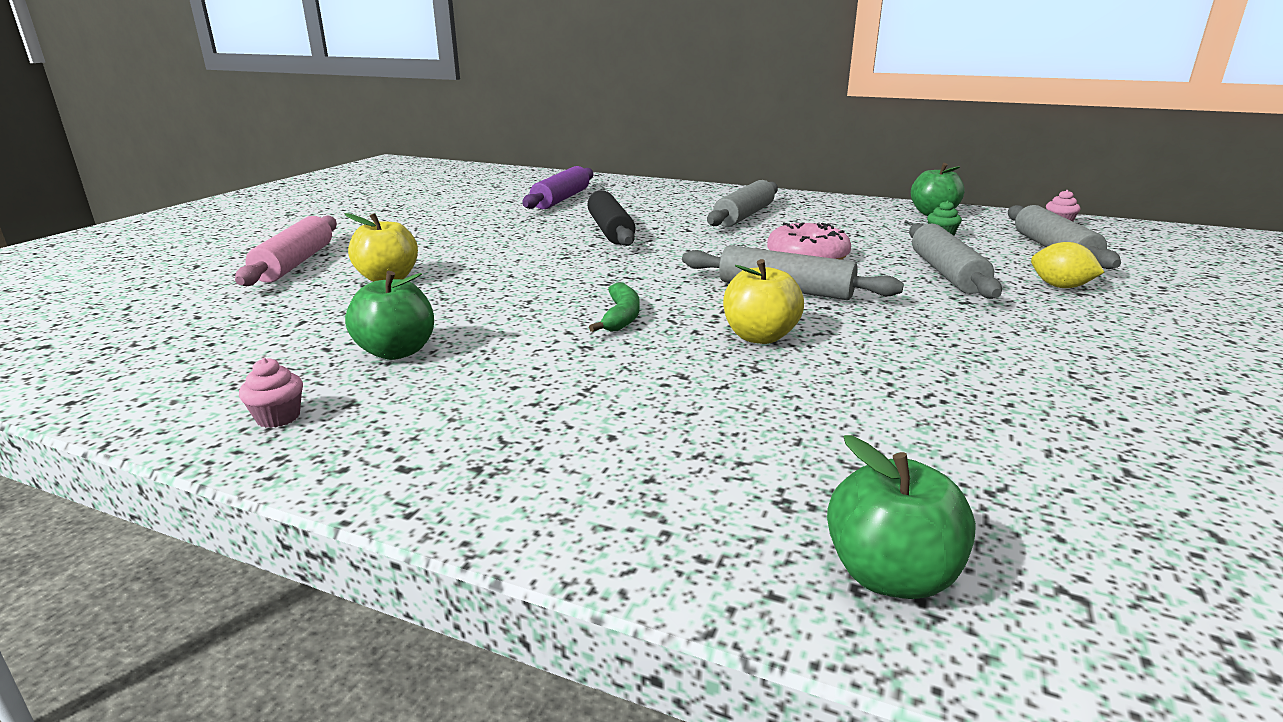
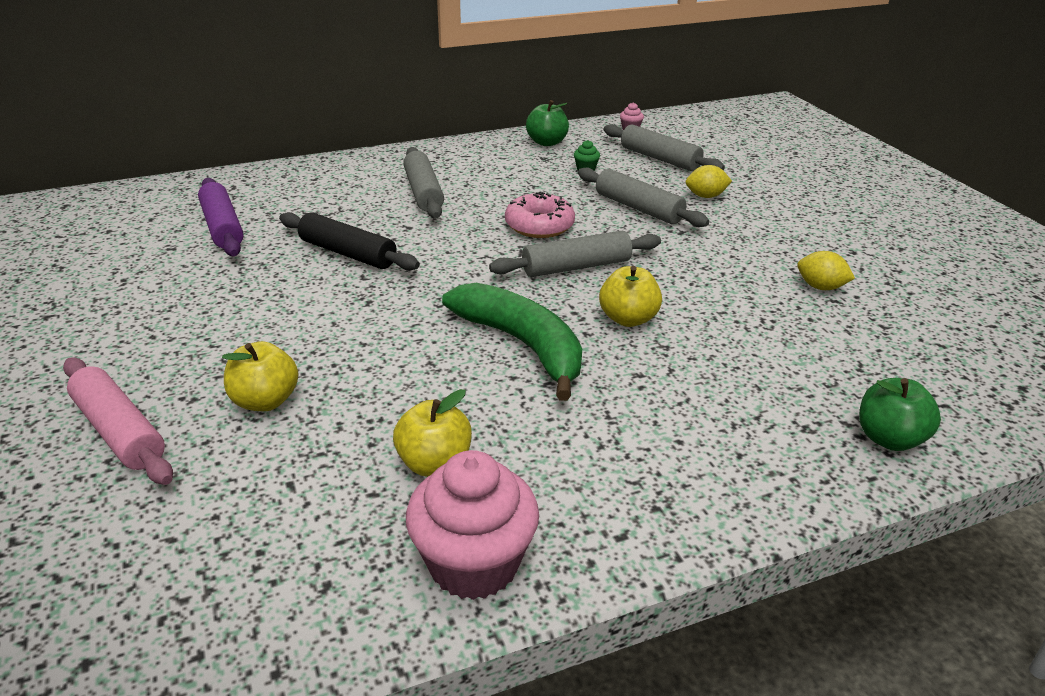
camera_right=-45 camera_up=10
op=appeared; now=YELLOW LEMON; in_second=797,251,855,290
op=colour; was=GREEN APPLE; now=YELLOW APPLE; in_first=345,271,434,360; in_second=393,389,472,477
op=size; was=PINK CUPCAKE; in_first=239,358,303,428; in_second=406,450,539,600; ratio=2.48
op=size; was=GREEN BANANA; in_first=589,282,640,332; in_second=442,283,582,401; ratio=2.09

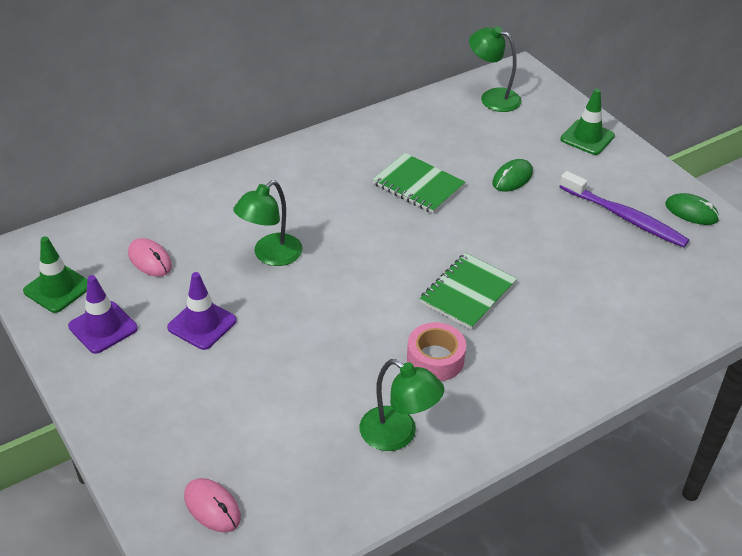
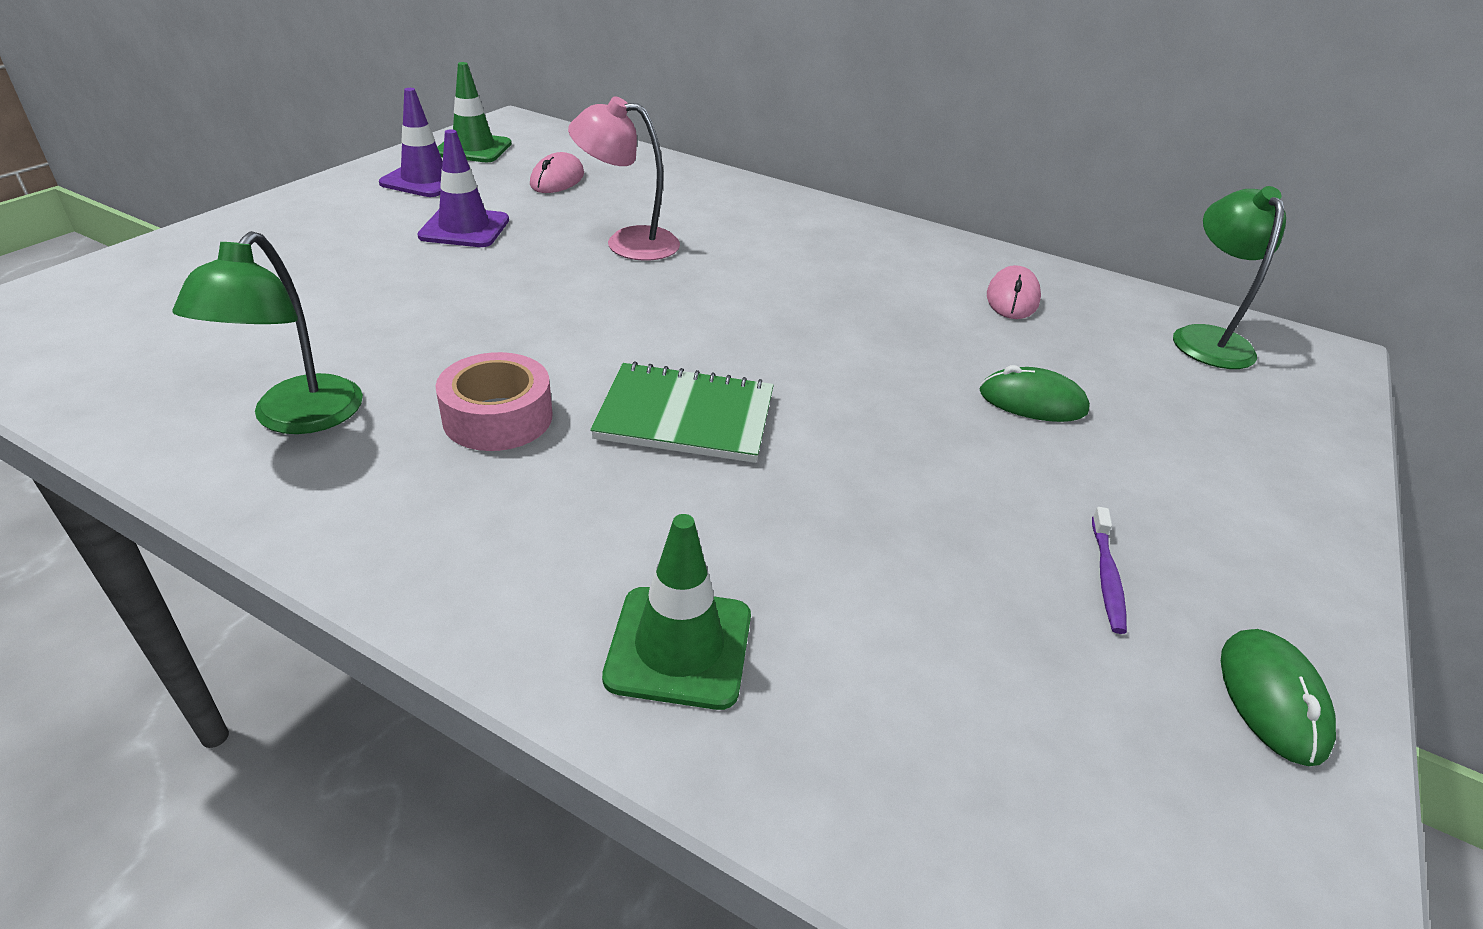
camera_right=60 camera_up=-5
op=missing; was=GREEN NOTEBOOK; in_first=372,153,465,213
op=relocated; was=PINK MOUSE; in_first=184,478,241,532; in_second=987,265,1041,319
op=relocated; was=GREEN TRAFFIC CONE; in_first=560,89,615,155; in_second=602,514,751,710
op=colour; was=GREEN LAMP; now=PINK LAMP; in_first=233,180,303,266; in_second=568,96,680,261
op=size; was=PURPLE TOOTHBRUSH; in_first=559,171,689,248; in_second=1092,507,1127,634; ratio=0.46

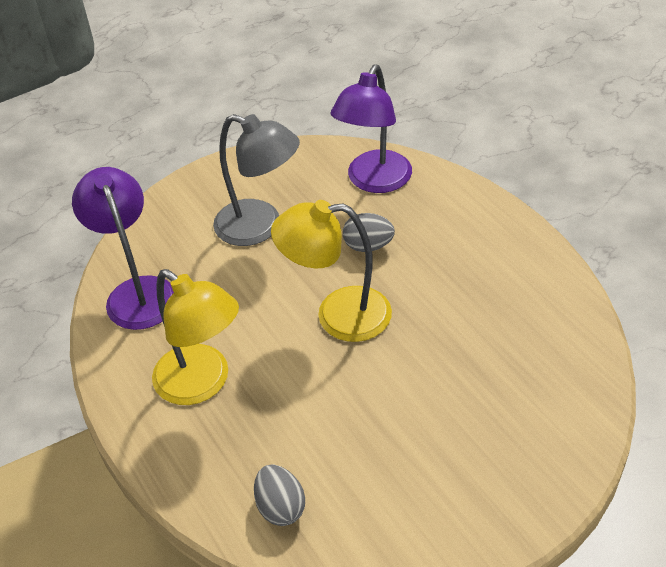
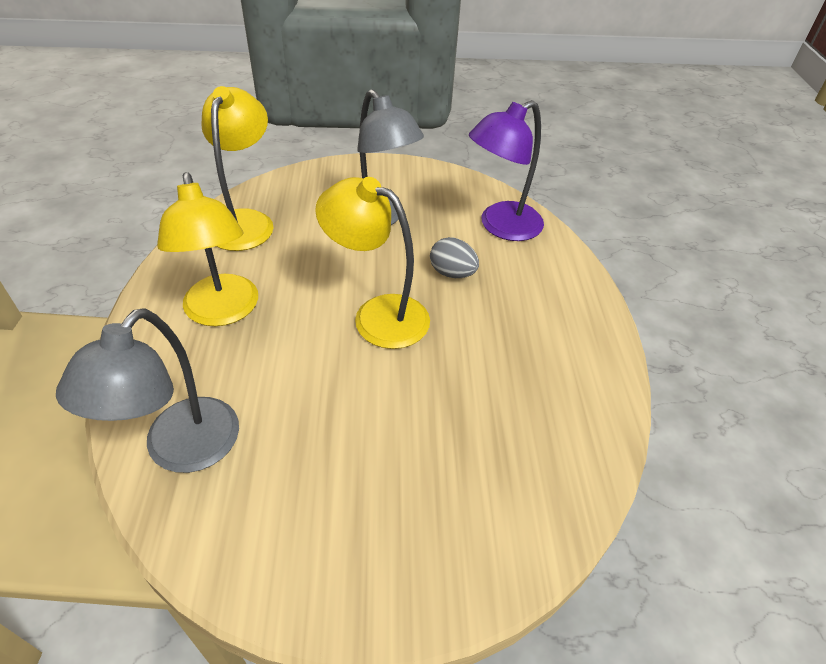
camera_right=25 camera_up=0
op=exchanged; was=GREY EGG; now=GREY LAMP; in_first=254,465,305,526; in_second=56,308,239,473
op=colour; was=PURPLE LAMP; now=YELLOW LAMP; in_first=72,167,174,330; in_second=201,86,274,251

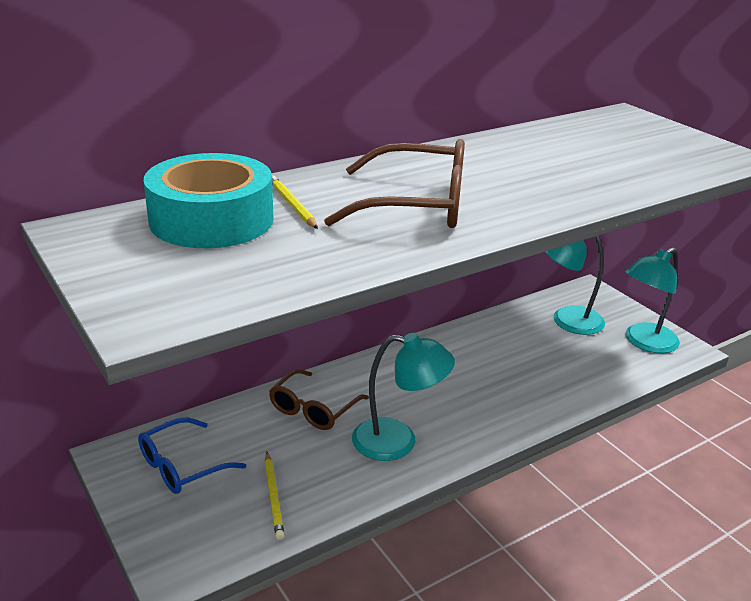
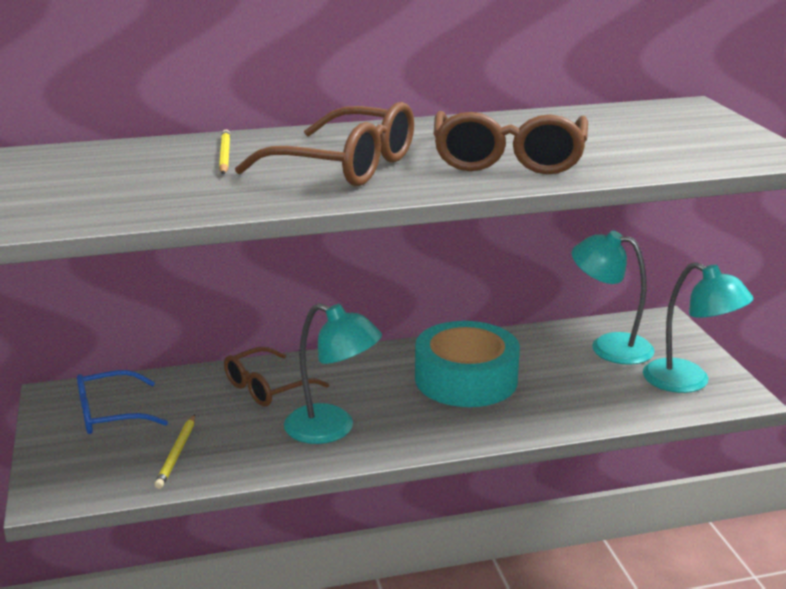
camera_right=20 camera_up=-5
op=appeared; now=BROWN GLASSES; in_second=433,111,588,174
op=relocated; was=TURQUOISE TAPE; in_first=144,153,273,248; in_second=415,321,520,407
op=spun; was=TURQUOISE LAMP; in_first=625,247,680,353; in_second=643,262,754,393; clockwise=-120

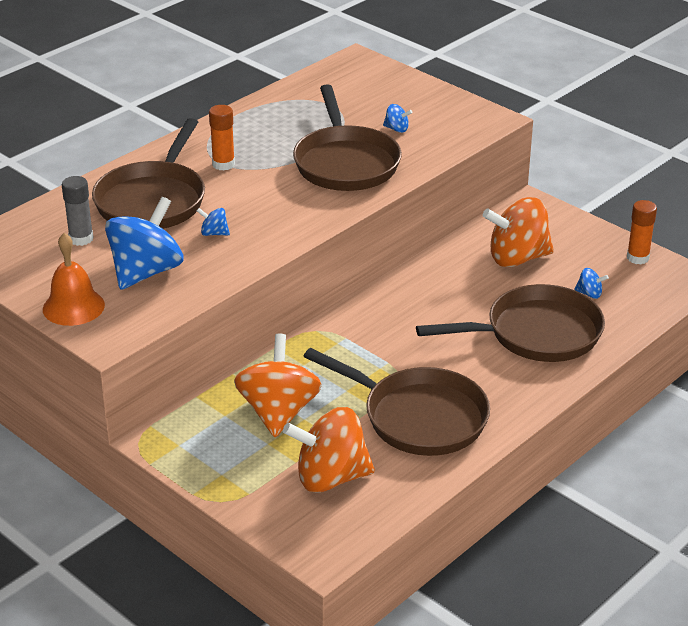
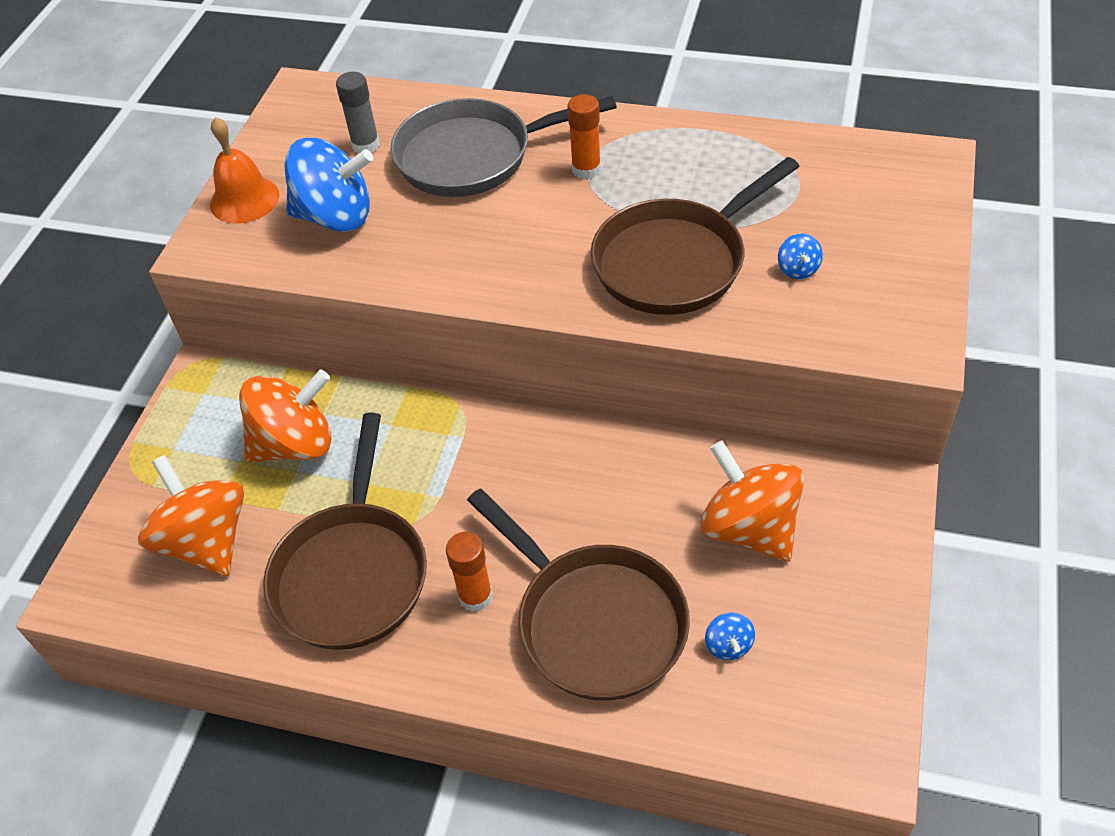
camera_right=65 camera_up=15
op=missing; was=BLUE SPINNING TOP; in_first=197,208,230,236
op=relocated; was=ORANGE GLUE STICK; in_first=627,200,657,265; in_second=446,532,493,612
op=colour; was=BROWN PAN; now=GREY PAN; in_first=92,118,205,229; in_second=390,96,617,197

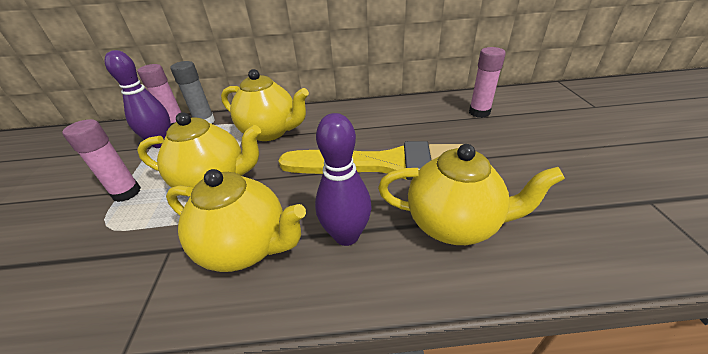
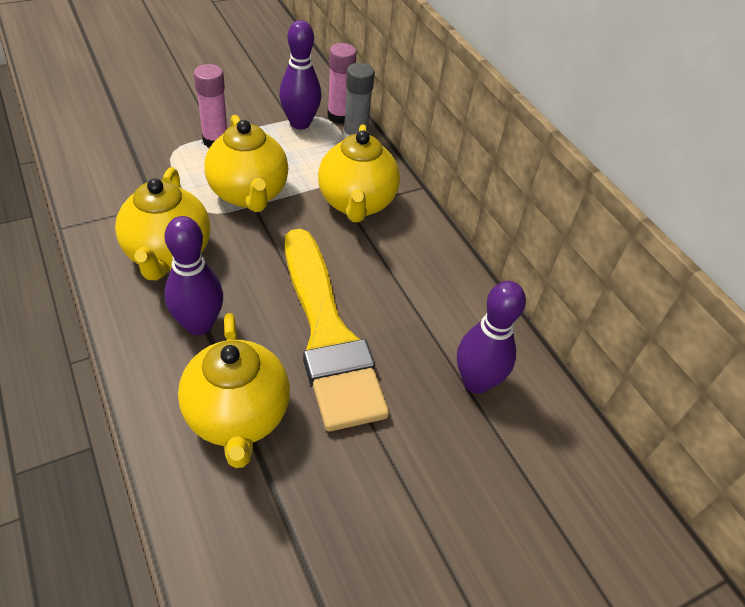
camera_right=60 camera_up=10
op=missing; was=PINK GLUE STICK; in_first=469,47,506,118
op=appeared; now=PURPLE BOWLING PIN; in_second=457,281,526,394

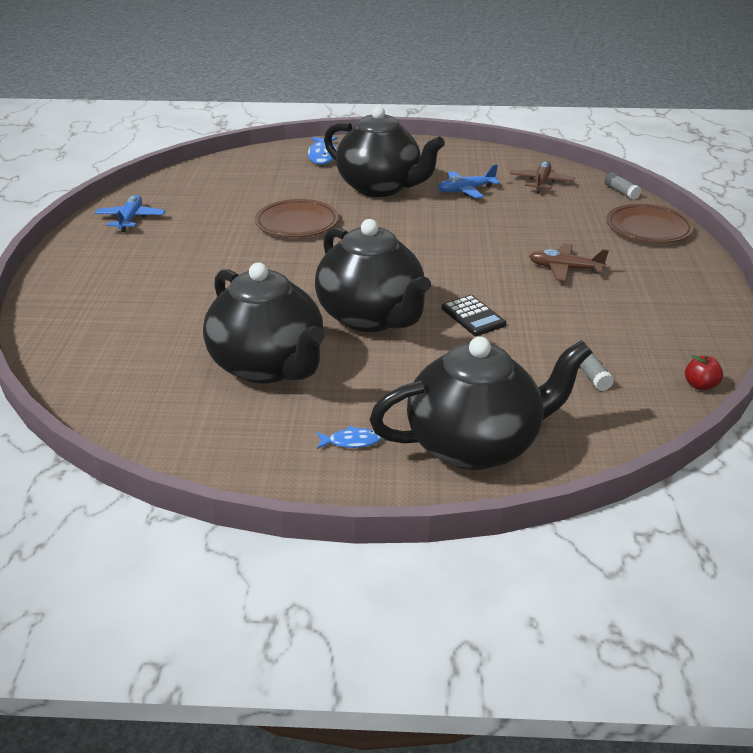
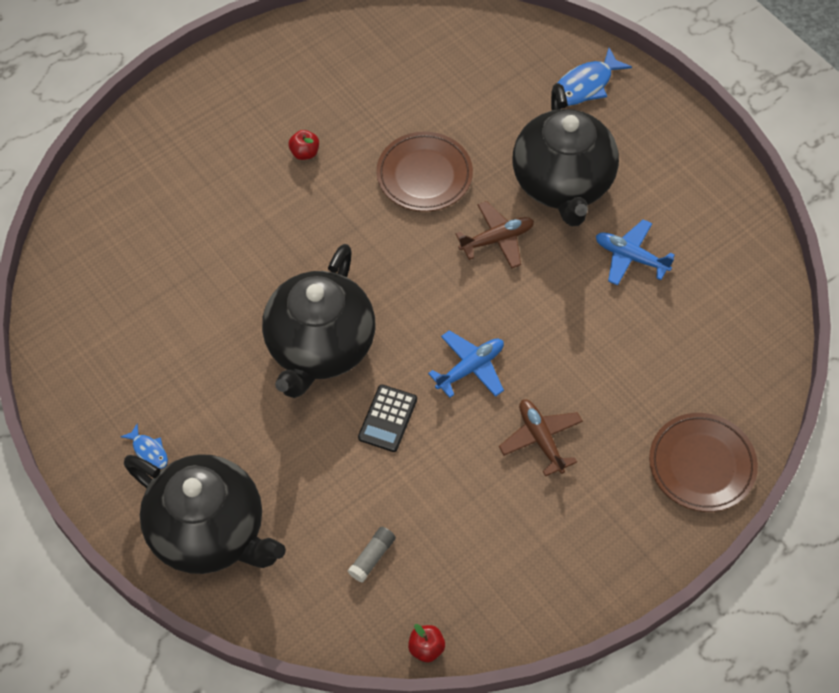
camera_right=50 camera_up=25
op=missing; was=BLACK TEAPOT; in_first=203,262,325,384
op=missing; was=GREY GLUE STICK; in_first=604,172,641,200
op=appeared; now=RED APPLE; in_second=289,130,319,160
op=relocated; was=BLUE PLANE; in_first=95,195,165,232; in_second=428,330,504,398
op=relocated; was=BROWN PLANE; in_first=510,161,575,193; in_second=456,201,534,268

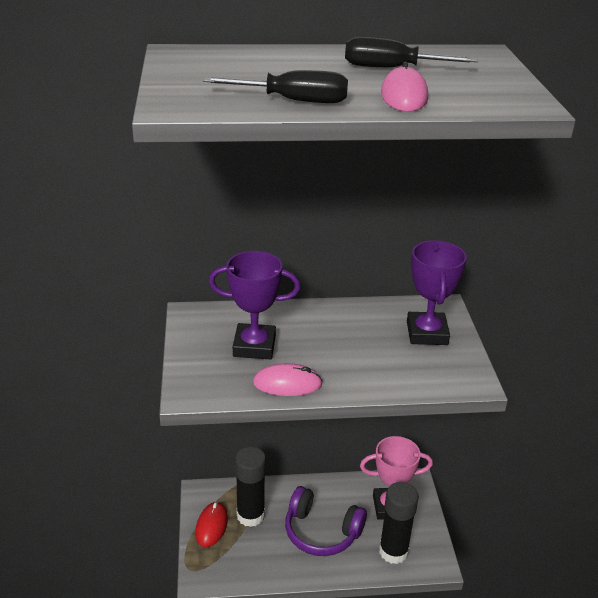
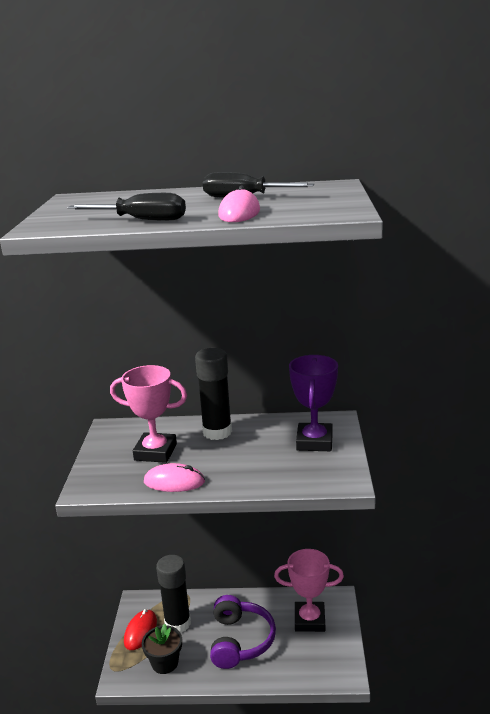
camera_right=10 camera_up=-10
op=appeared; now=BLACK FLOWER POT; in_second=142,624,182,674
op=relocated; was=BLACK GLUE STICK; in_first=379,482,419,564; in_second=195,348,232,440
op=colour; was=PURPLE TROPHY; now=PINK TROPHY; in_first=209,251,301,359; in_second=110,365,187,463
op=spun; was=PURPLE HEADPHONES; in_first=285,486,367,556; in_second=210,595,276,669; clockwise=-120

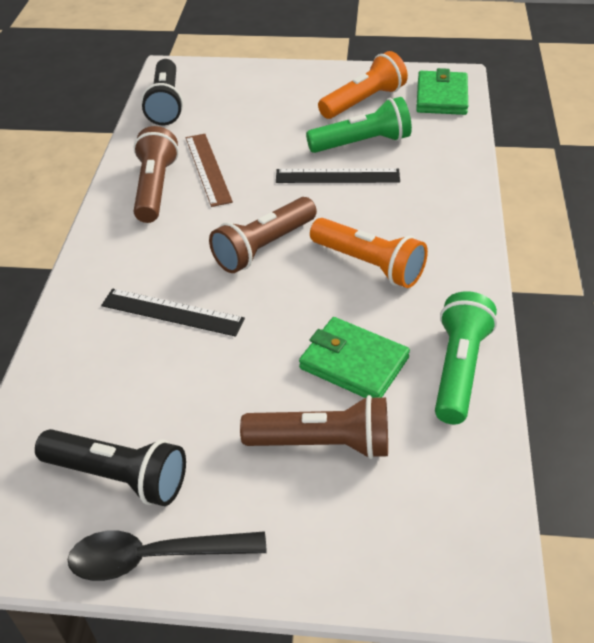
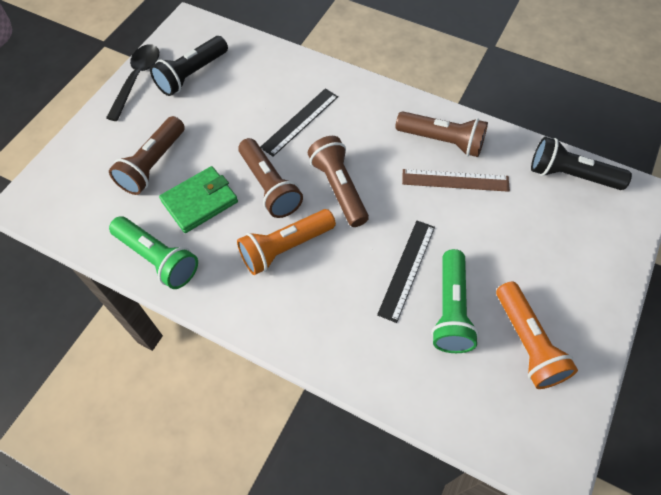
camera_right=110 camera_up=15
op=missing; was=GREEN WALLET; in_first=416,68,468,115
op=appeared; now=BROWN FLASHLIGHT; in_second=238,138,303,218

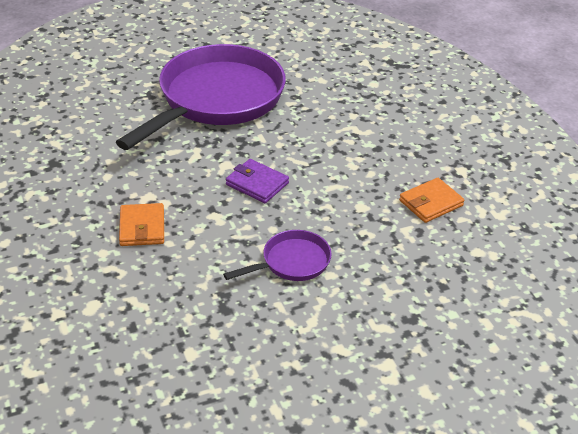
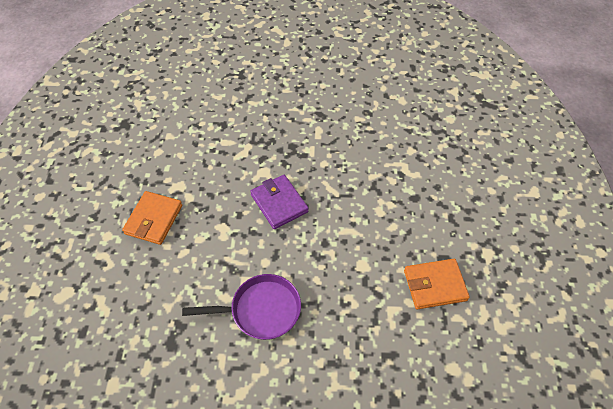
camera_right=25 camera_up=15
op=missing; was=PURPLE PAN; in_first=116,44,286,150

